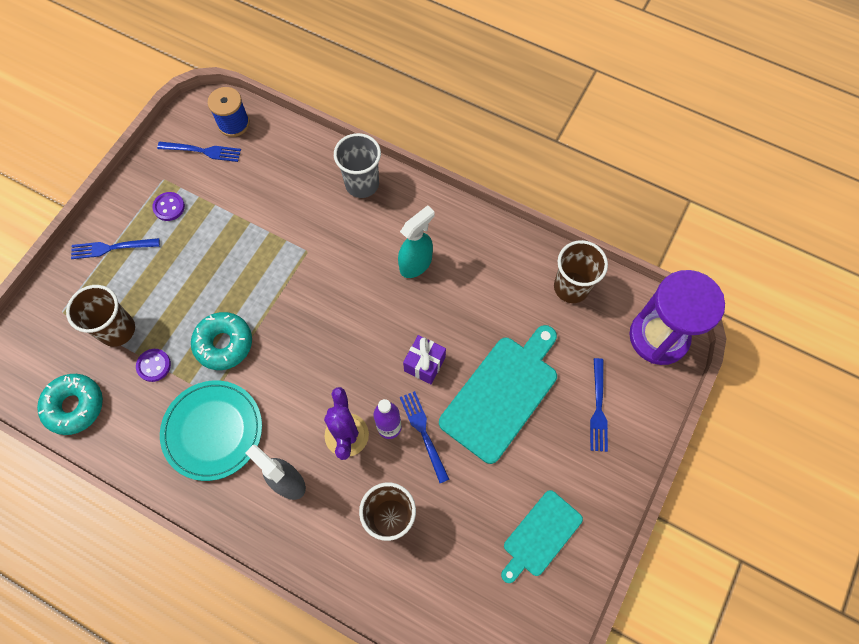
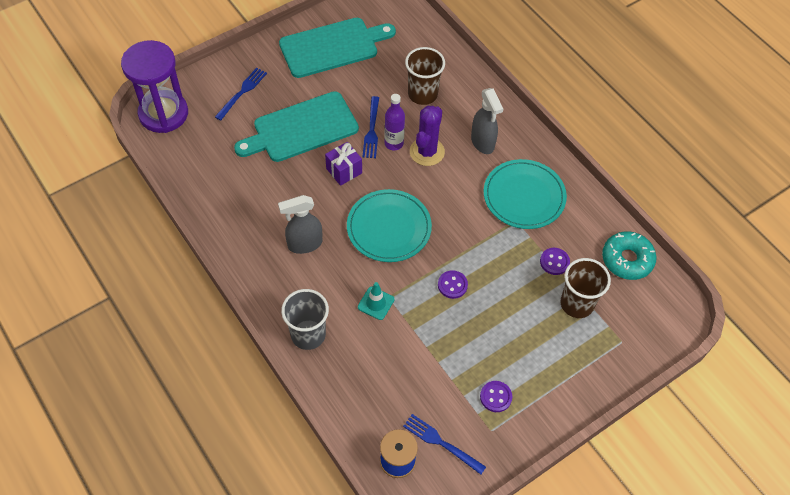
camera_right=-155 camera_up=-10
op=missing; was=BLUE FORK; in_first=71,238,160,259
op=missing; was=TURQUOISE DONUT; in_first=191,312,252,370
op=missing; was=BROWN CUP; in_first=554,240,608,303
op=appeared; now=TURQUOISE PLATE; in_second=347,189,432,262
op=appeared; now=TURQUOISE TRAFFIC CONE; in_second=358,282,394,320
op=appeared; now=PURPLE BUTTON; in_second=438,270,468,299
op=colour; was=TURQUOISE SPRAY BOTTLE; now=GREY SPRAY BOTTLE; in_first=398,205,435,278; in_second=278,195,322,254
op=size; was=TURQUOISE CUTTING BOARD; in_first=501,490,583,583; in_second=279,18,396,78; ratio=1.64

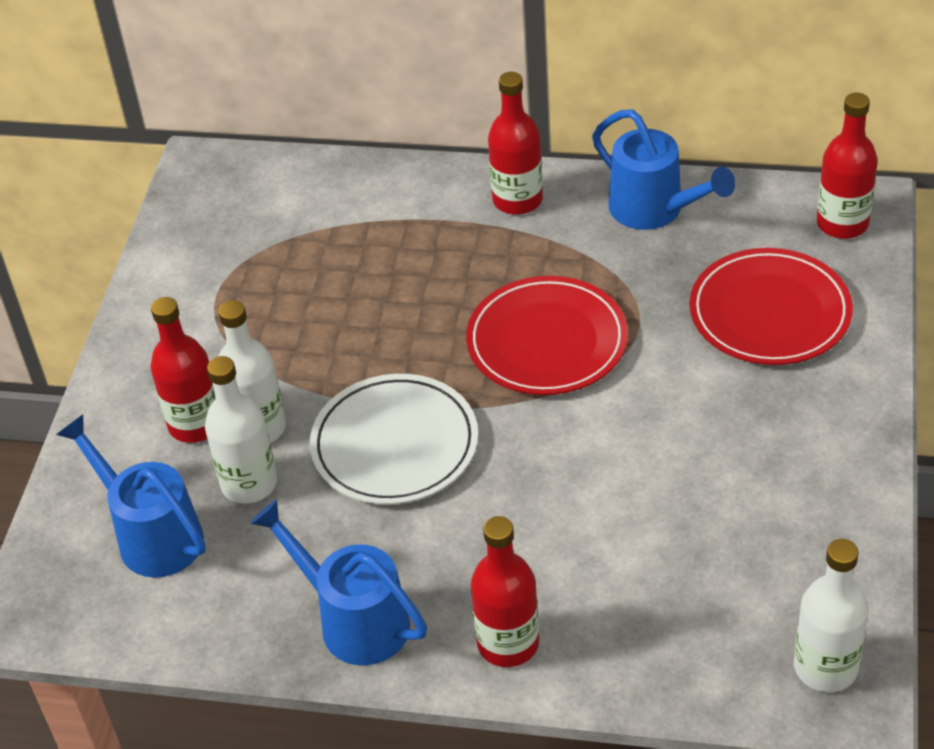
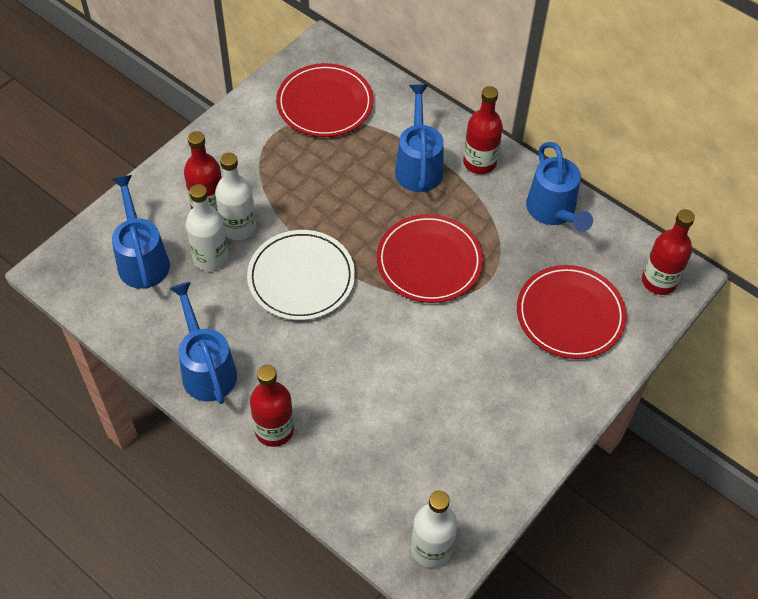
camera_right=25 camera_up=10
op=appeared; now=RED PLATE; in_second=276,63,373,137
op=appeared; now=BLUE WATERING CAN; in_second=395,85,444,192

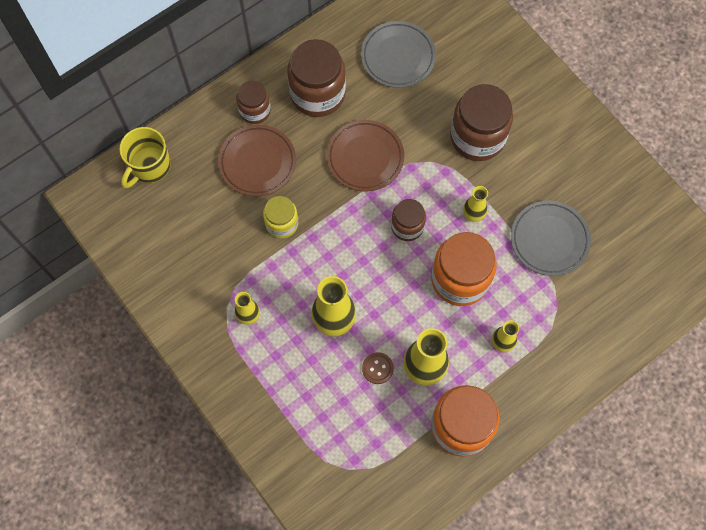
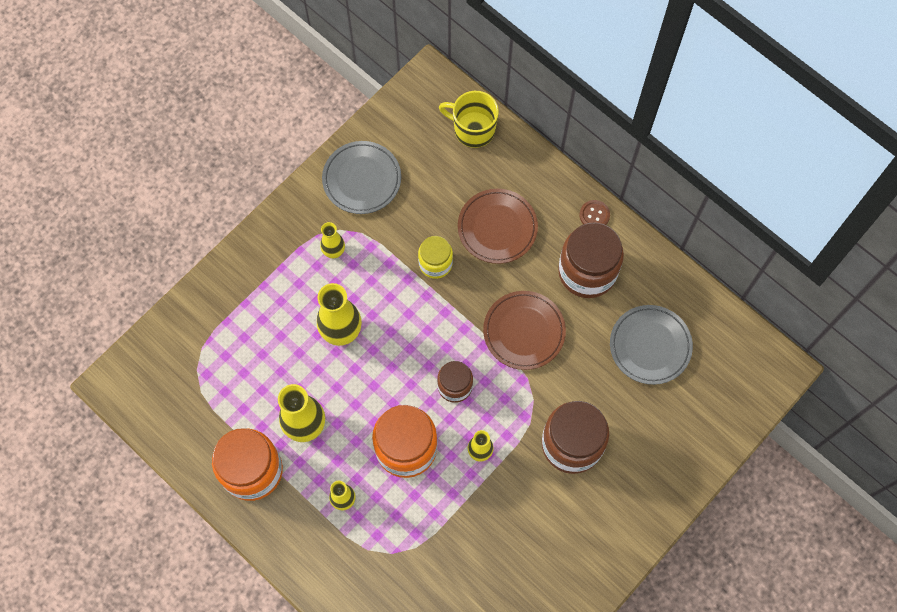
camera_right=80 camera_up=0
op=missing; was=BROWN JAR; in_first=236,80,271,124
op=relocated; was=BROWN BUTTON; in_first=362,352,394,384; in_second=579,200,610,225
op=relocated; was=GREY PLATE; in_first=511,200,591,276; in_second=322,141,401,214

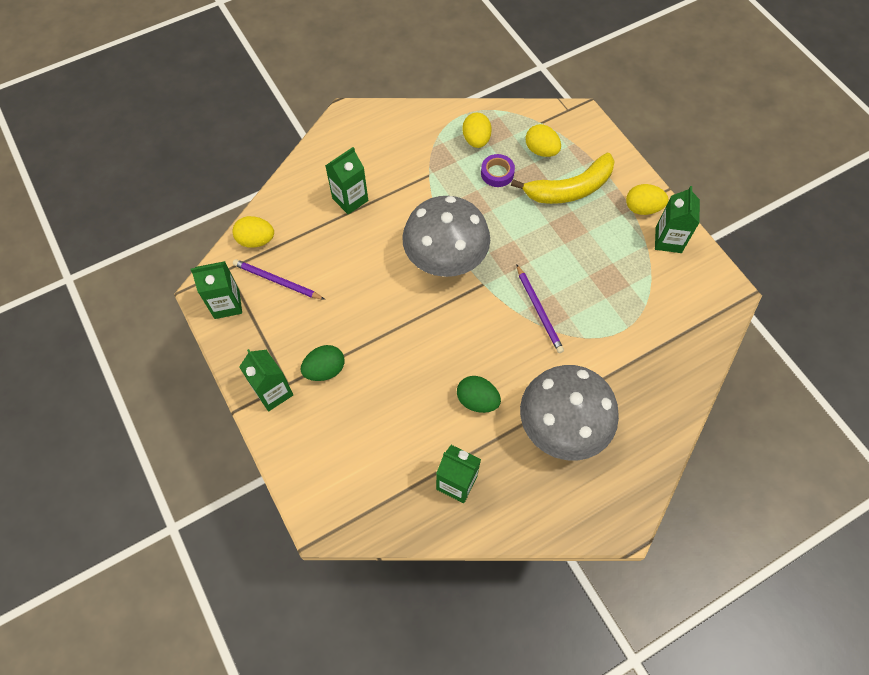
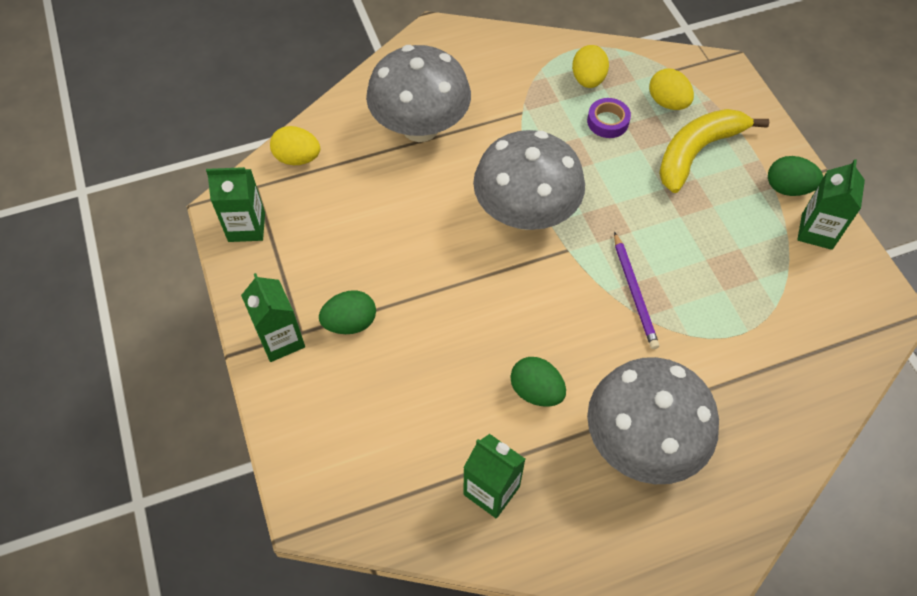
camera_right=10 camera_up=-5
op=missing; was=PURPLE PENCIL; in_first=233,259,325,300
op=exchanged; was=GREEN CARTON; now=GREY MUSHROOM; in_first=325,147,368,215; in_second=366,45,471,142
op=colour; was=YELLOW EGG; now=GREEN EGG; in_first=626,184,668,215; in_second=768,156,824,196
op=spun; was=YELLOW BANANA; in_first=511,153,615,204; in_second=659,109,769,193; clockwise=150

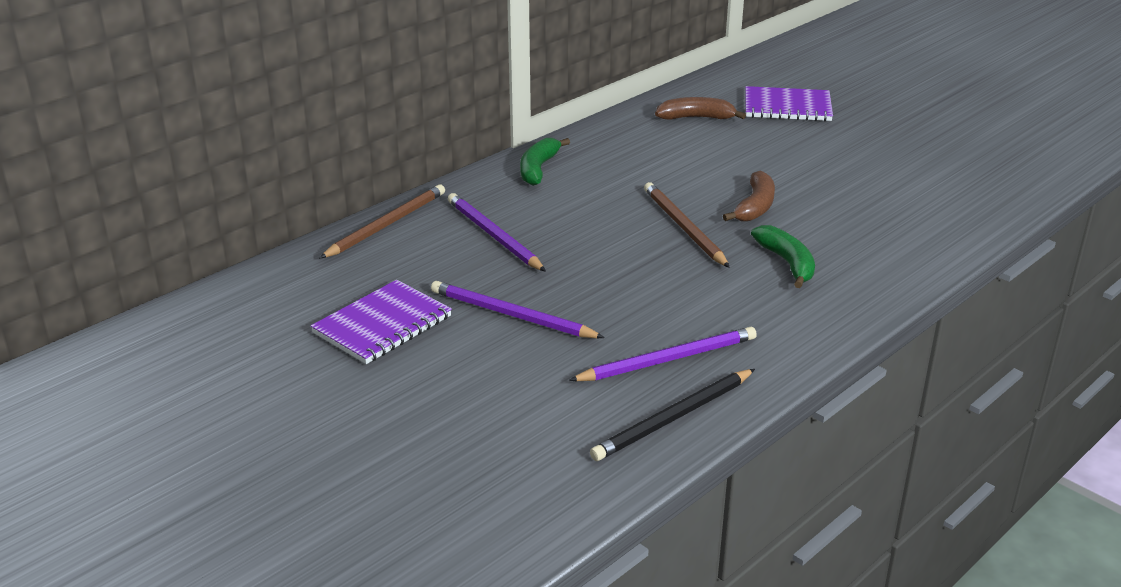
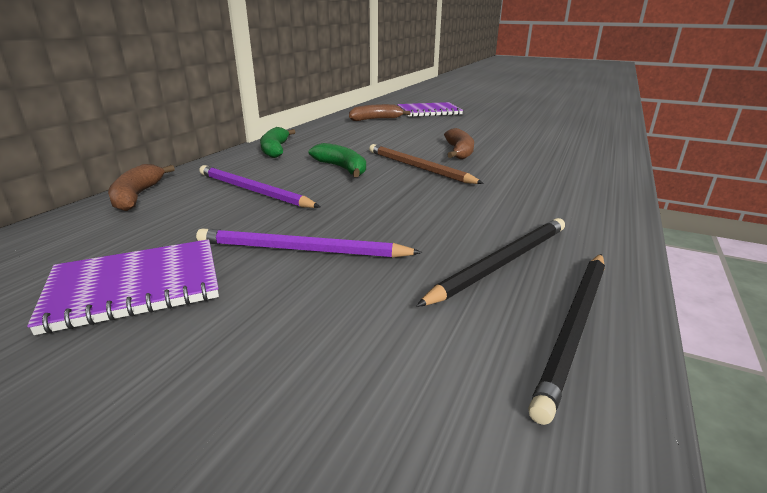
camera_right=-20 camera_up=-5
op=relocated; was=GREEN BANANA; in_first=751,225,815,288; in_second=309,143,366,177
op=exchanged; was=BROWN PENCIL; now=BROWN BANANA; in_first=320,184,445,258; in_second=108,164,175,211
op=colour; was=PURPLE PENCIL; now=BLACK PENCIL; in_first=569,327,757,381; in_second=416,218,565,307
op=spun; was=PURPLE NOTEBOOK; in_first=311,280,452,364; in_second=27,239,219,335; clockwise=45

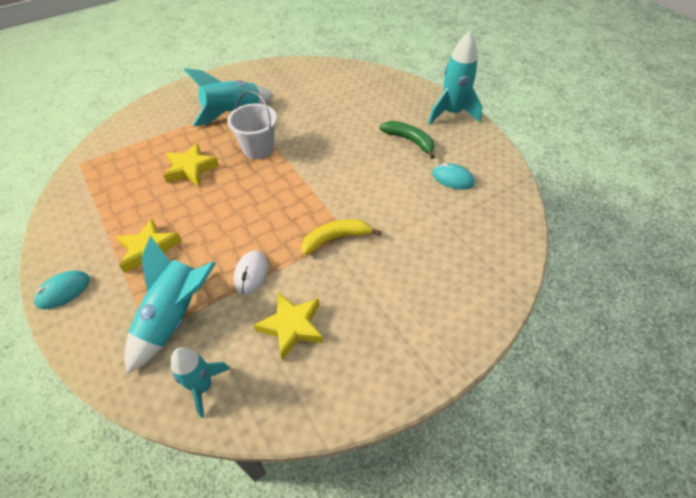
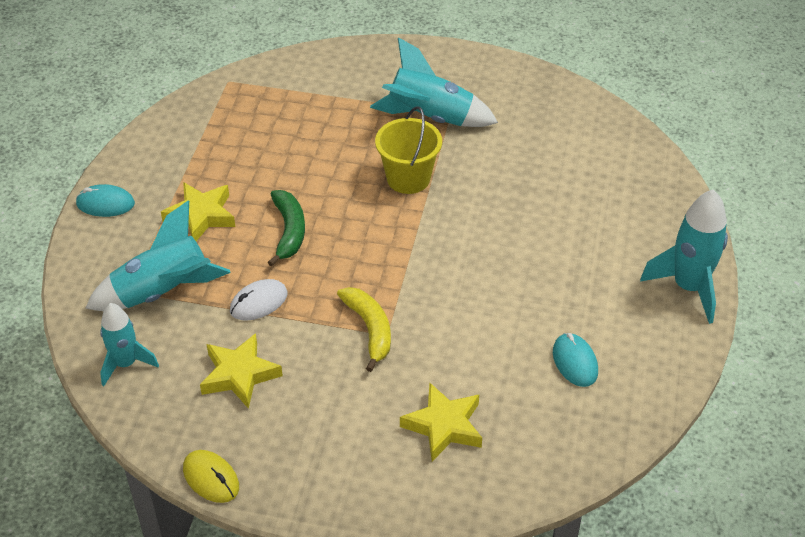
camera_right=45 camera_up=-5
op=appeared; now=YELLOW MOUSE; in_second=183,450,239,503
op=relocated; was=YELLOW STAR; in_first=164,143,219,186; in_second=400,382,482,461
op=relocated; was=GREEN BANANA; in_first=379,121,435,159; in_second=268,190,305,267
op=colour; was=WHITE BUCKET; now=YELLOW BUCKET; in_first=227,91,277,159; in_second=375,106,442,194
op=spun; was=YELLOW BANANA; in_first=301,219,382,255; in_second=337,287,391,372; clockwise=45

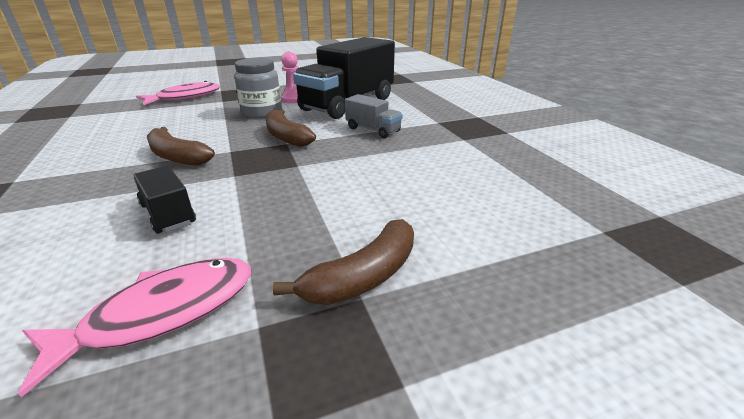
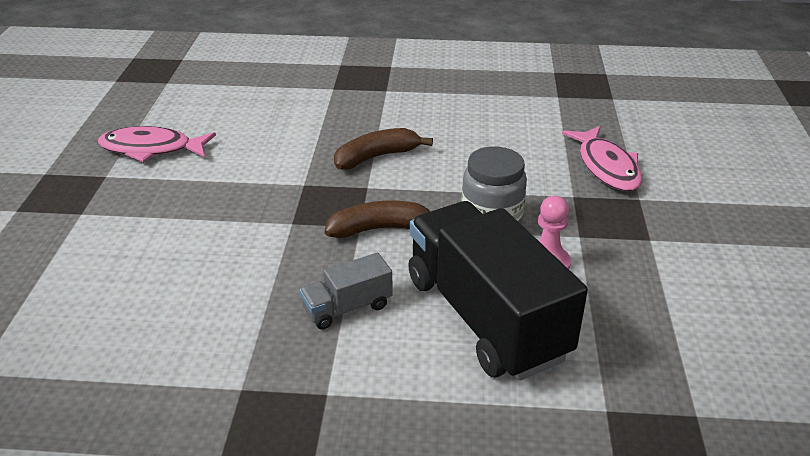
camera_right=115 camera_up=5
op=missing; was=BLACK TRUCK; in_first=133,165,196,234
op=missing; was=BROWN BANANA; in_first=273,219,414,305
op=spun; was=PINK FISH; in_first=18,258,252,397; in_second=98,126,216,162; clockwise=105

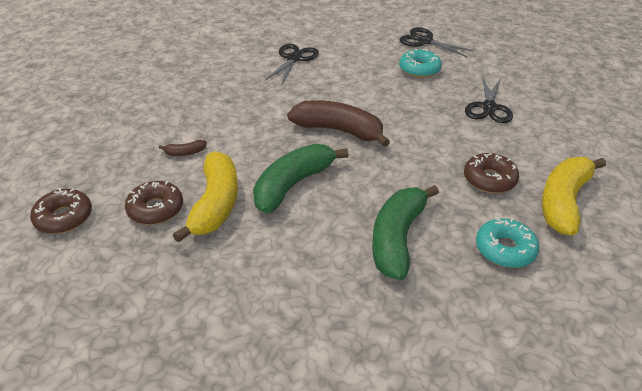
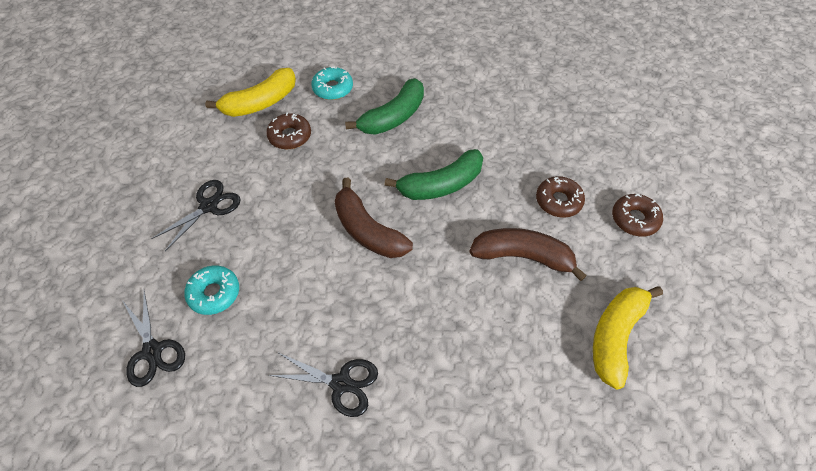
camera_right=-155 camera_up=15
op=relocated; was=YELLOW BANANA; in_first=173,151,238,243; in_second=593,286,663,389
op=spun; was=BLACK SCISSORS; in_first=265,44,319,84; in_second=268,352,378,417; clockwise=-120
op=size; was=BROWN BANANA; in_first=159,140,207,156; in_second=469,228,587,281; ratio=2.4

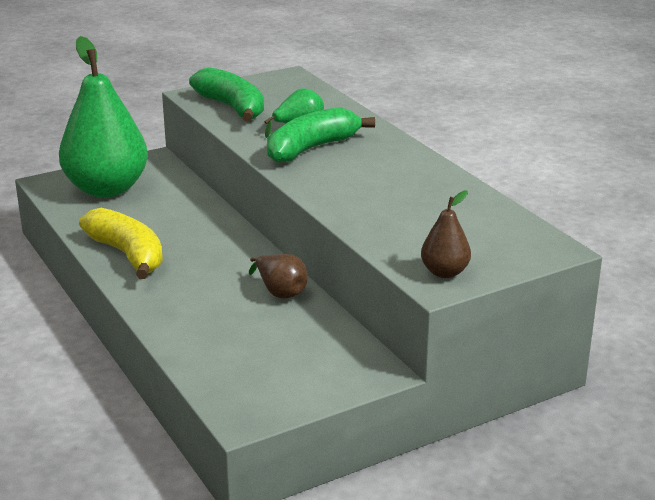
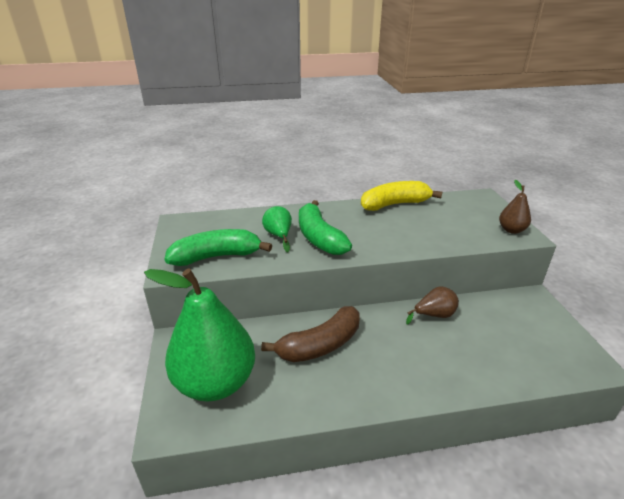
camera_right=-70 camera_up=5
op=appeared; now=BROWN BANANA; in_second=261,306,360,362
op=relocated; was=YELLOW BANANA; in_first=79,208,163,279; in_second=361,181,442,211

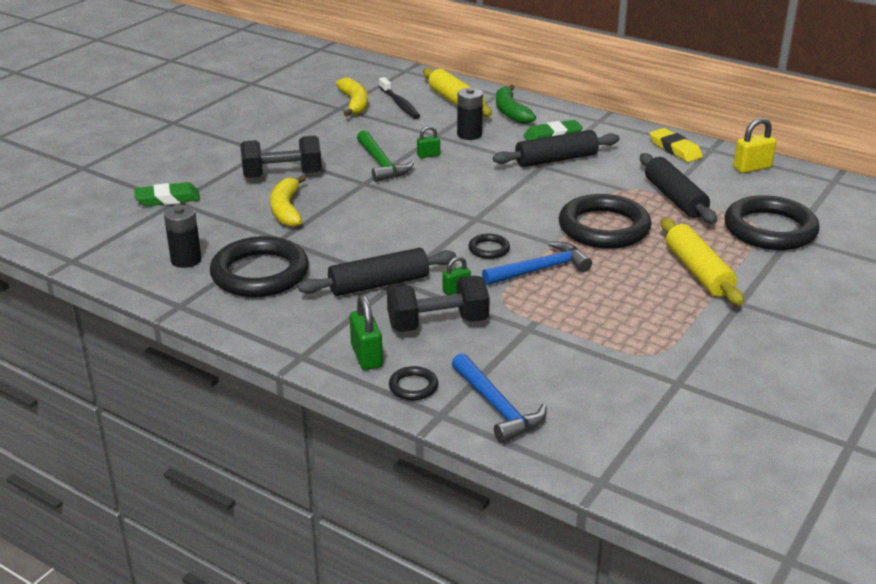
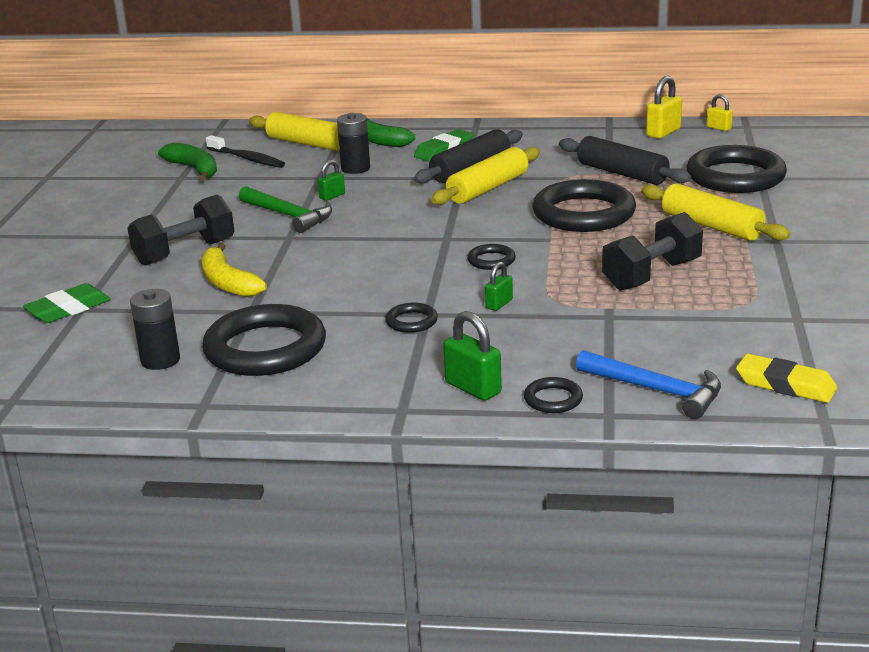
camera_right=-25 camera_up=-5
op=missing; was=BLUE HAMMER; in_first=482,242,592,285
op=appeared; now=YELLOW ROLLING PIN; in_second=431,147,540,205
op=appeared; now=YELLOW PADLOCK; in_second=707,94,733,131
op=relocated; was=BLACK DUMBBELL; in_first=387,276,490,332; in_second=602,212,703,291
op=relocated; was=YELLOW ERASER; in_first=650,128,703,162; in_second=736,354,837,403
op=exchanged; was=BLACK ROLLING PIN; now=BLACK RING; in_first=298,248,456,296; in_second=385,303,438,333
op=colour; was=YELLOW BANANA; now=GREEN BANANA; in_first=336,78,368,116; in_second=158,142,217,181

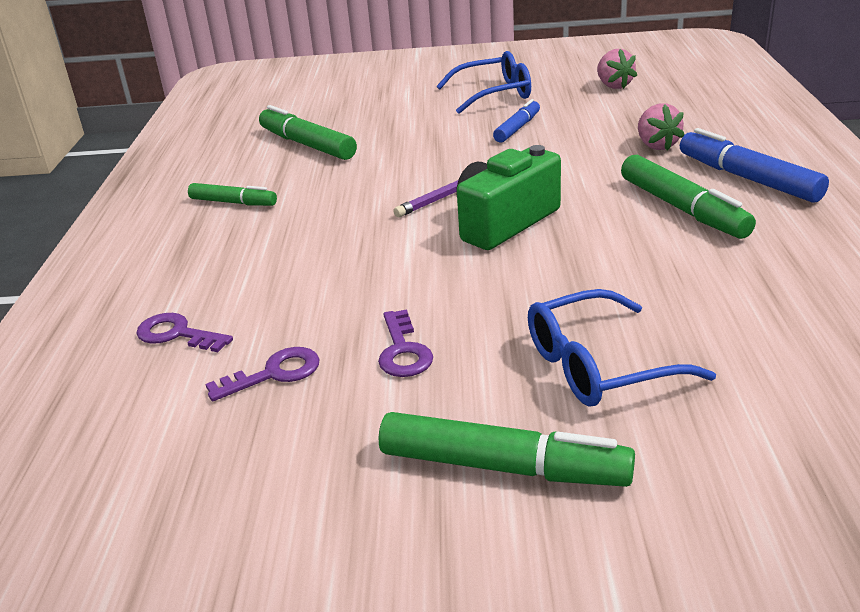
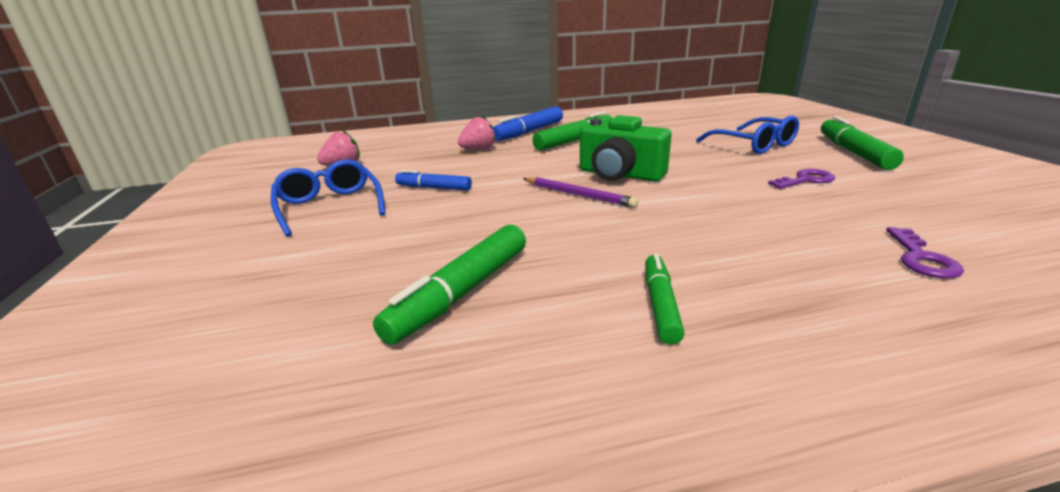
camera_right=-105 camera_up=-5
op=missing; was=PURPLE KEY; in_first=205,347,320,401

